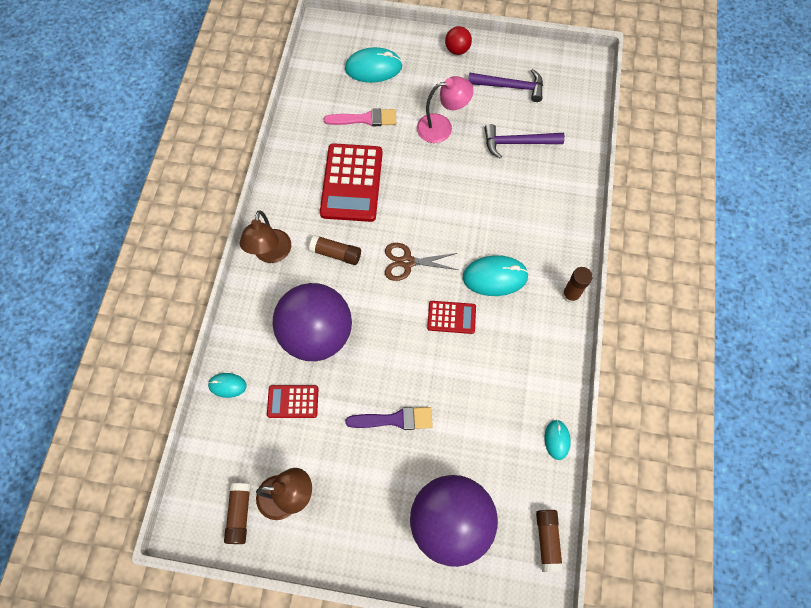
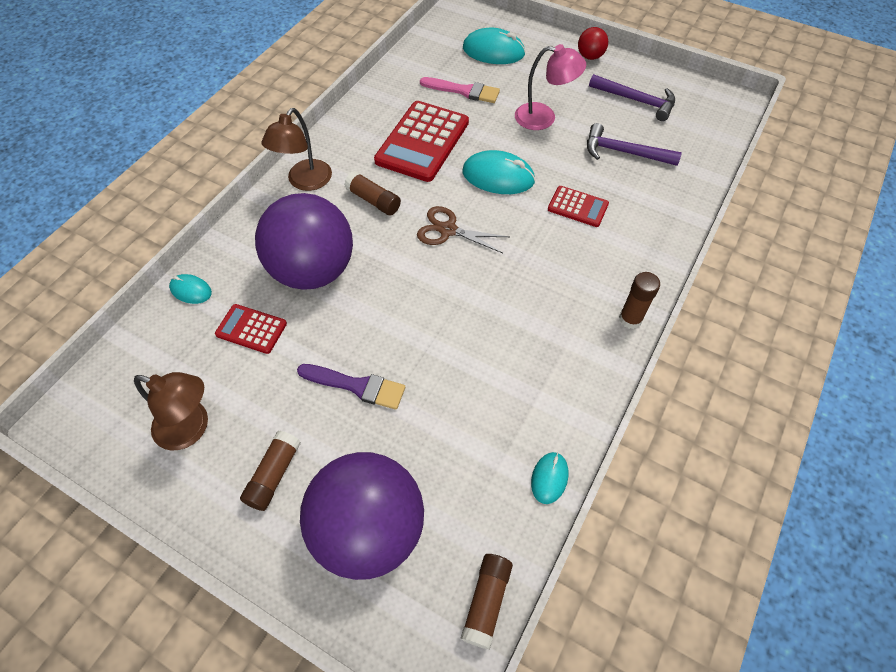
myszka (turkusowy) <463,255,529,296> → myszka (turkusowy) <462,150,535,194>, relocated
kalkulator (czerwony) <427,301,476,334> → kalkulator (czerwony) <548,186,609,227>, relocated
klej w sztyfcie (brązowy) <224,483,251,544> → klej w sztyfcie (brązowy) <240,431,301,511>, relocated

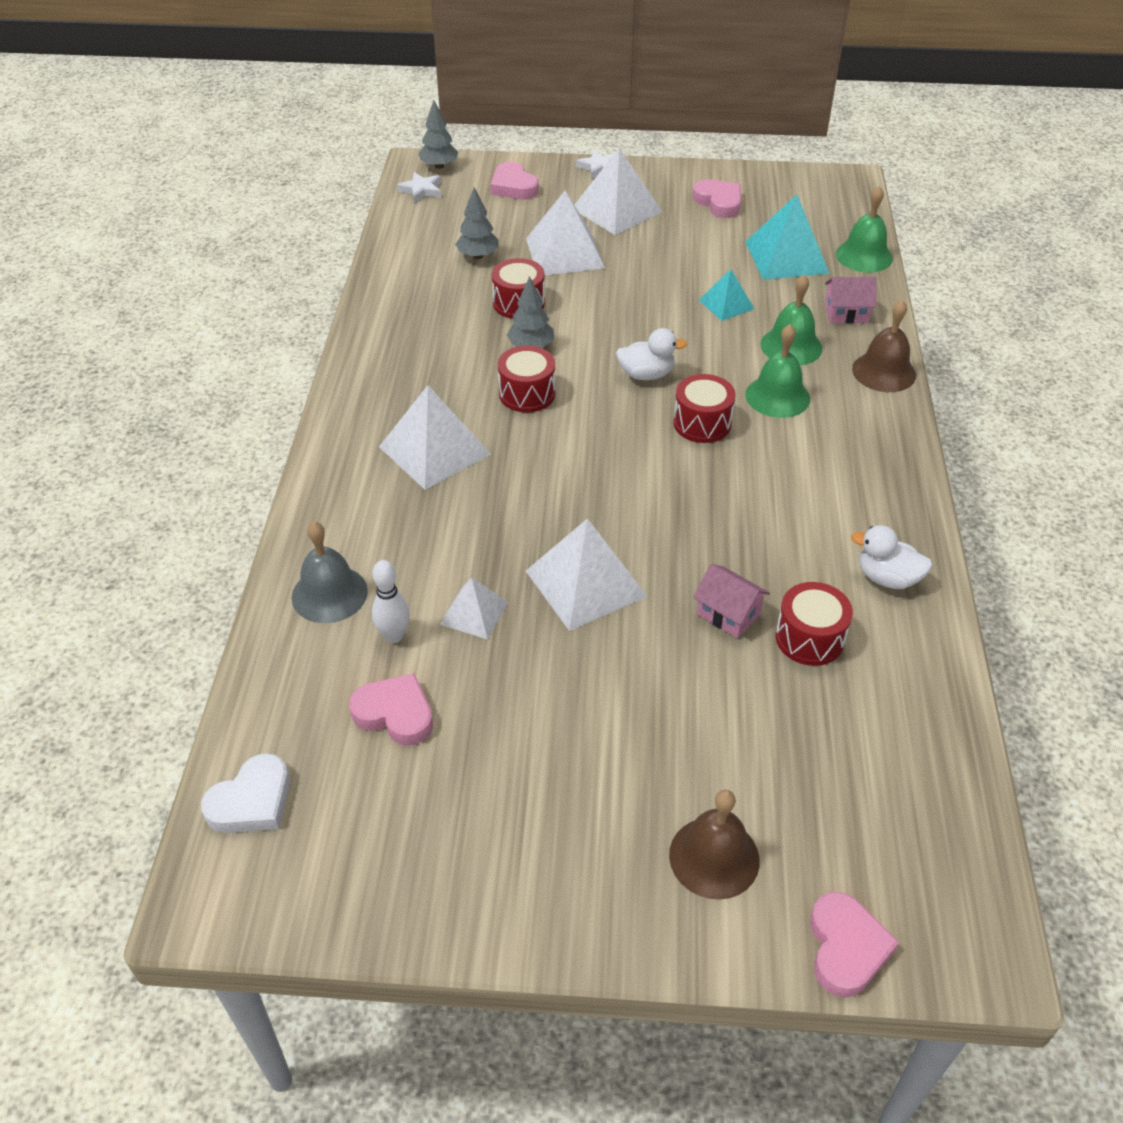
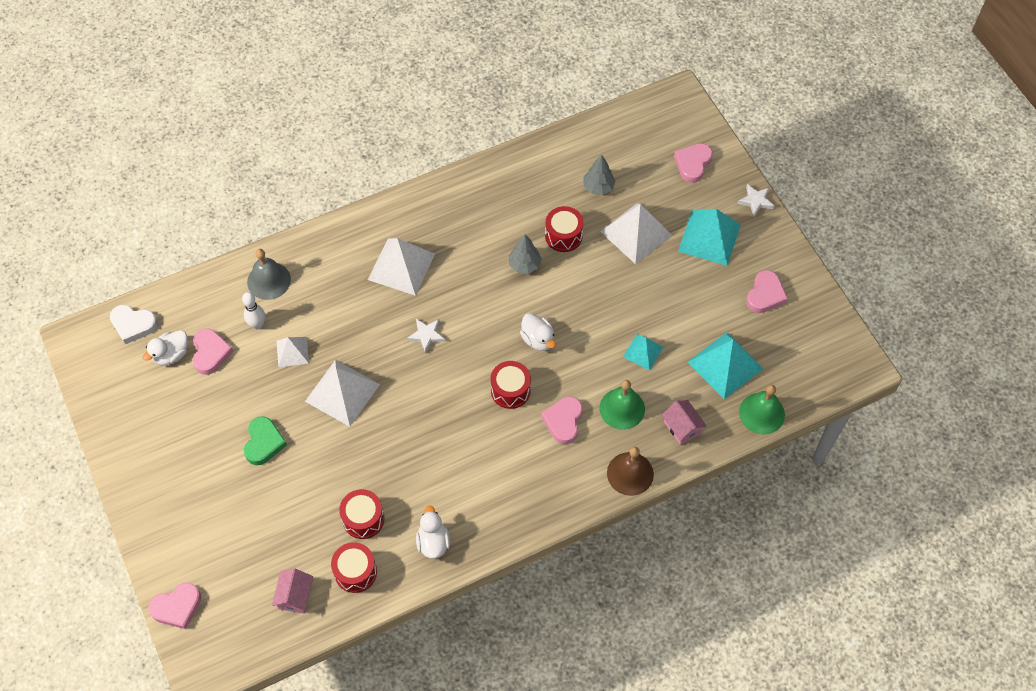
drzewko (szary) <418,100,458,169> → -
piramida (biały) <575,148,662,235> → piramida (turkusowy) <678,209,741,266>
gwiazda (biały) <397,172,441,203> → gwiazda (biały) <407,319,446,353>, relocated
dzwonek (zielony) <745,324,810,418> → serce (różowy) <541,397,583,444>
bęben (czerwony) <498,346,555,413> → bęben (czerwony) <331,542,377,593>, relocated
domek (różowy) <693,564,770,638> → domek (różowy) <272,568,313,613>, relocated
dzwonek (brązowy) <669,790,760,900> → -
- → kaczka (biały) <142,330,188,366>
- → serce (zielony) <244,416,287,465>

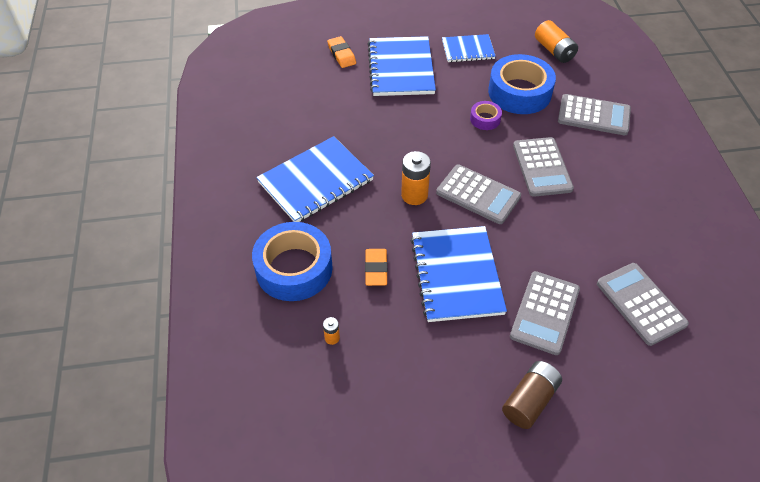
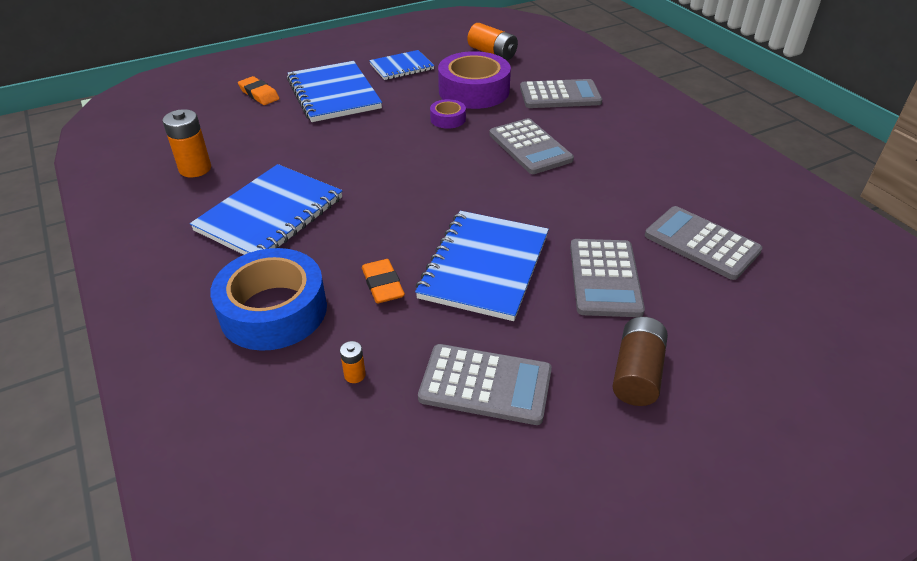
taśma klejąca (niebieski) <488,54,556,114> → taśma klejąca (fioletowy) <438,51,511,109>
bateria (pomarańczowy) <401,151,431,205> → bateria (pomarańczowy) <163,109,211,177>, relocated
kalkulator (szary) <436,164,521,224> → kalkulator (szary) <418,344,552,425>, relocated
zeszyt (niebieski) <411,226,507,322> → zeszyt (niebieski) <415,211,549,321>, 45 degrees clockwise

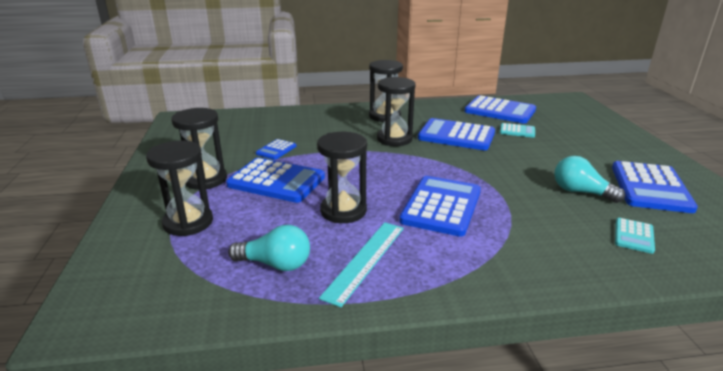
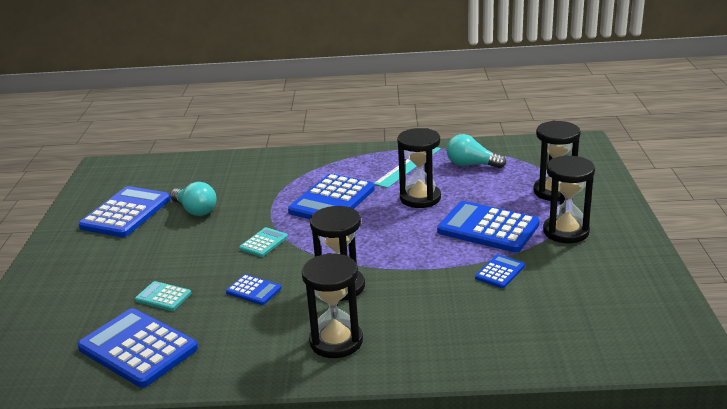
kalkulator (niebieski) <418,118,495,150> → kalkulator (niebieski) <226,274,281,305>, x0.49
kalkulator (turkusowy) <615,218,655,254> → kalkulator (turkusowy) <239,227,288,257>, relocated

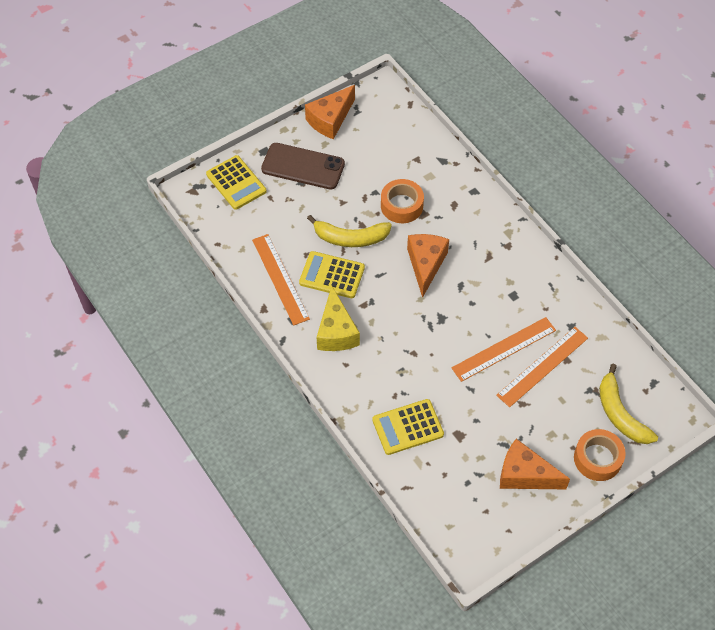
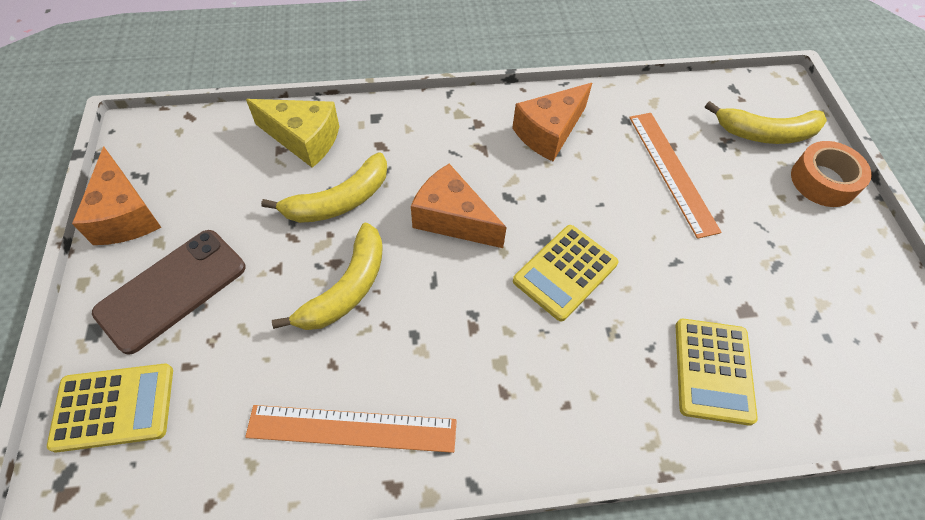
taśma klejąca (pomarańczowy) <381,179,424,223> → banan (żółty) <261,152,387,223>
kalkulator (żółty) <299,251,365,298> → kalkulator (żółty) <513,225,618,321>, relocated
ser (żółty) <317,286,360,351> → ser (żółty) <246,99,339,168>, relocated
linijka (pomarańczowy) <451,317,556,382> → -
ser (pomarańczowy) <500,439,570,489> → ser (pomarańczowy) <512,83,592,161>, relocated

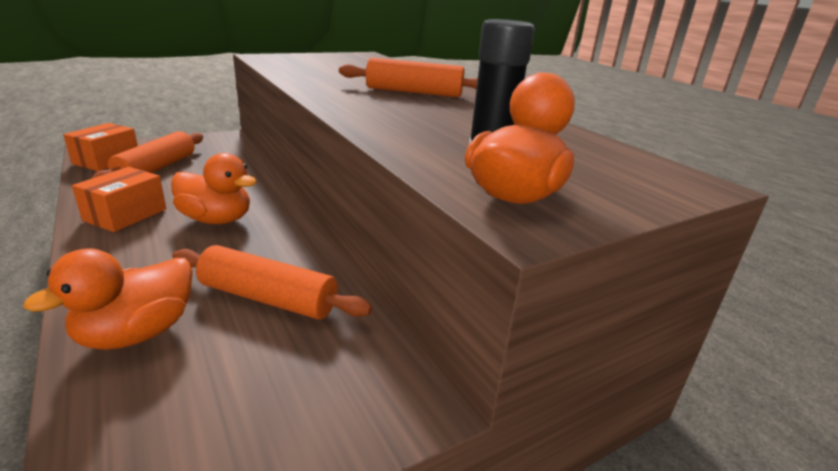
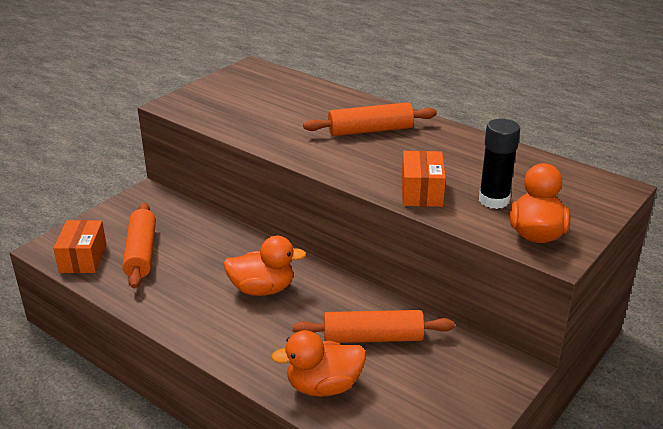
pudełko (pomarańczowy) <72,167,166,232> → pudełko (pomarańczowy) <402,151,446,207>, relocated
kaczka (pomarańczowy) <23,249,193,350> → kaczka (pomarańczowy) <271,330,366,397>, 60 degrees clockwise

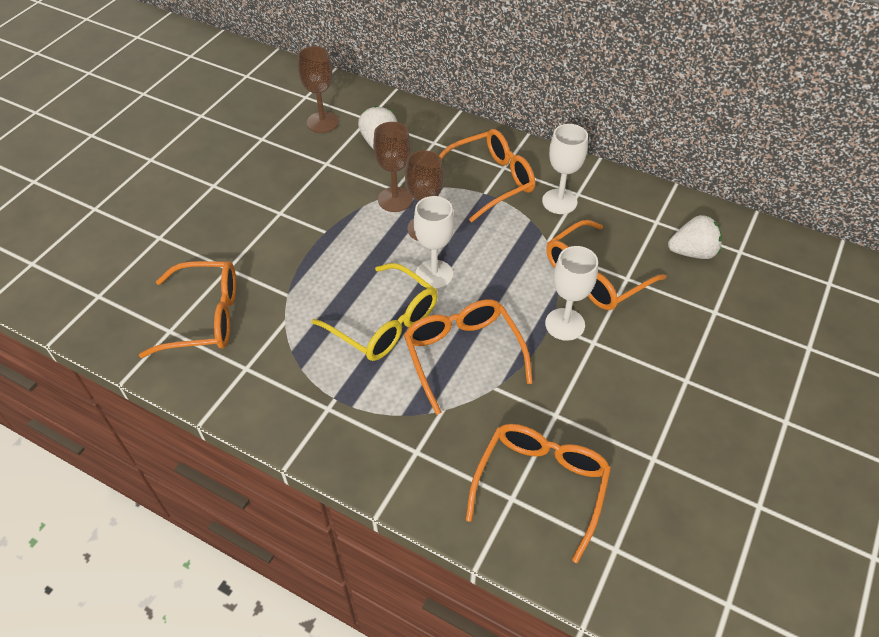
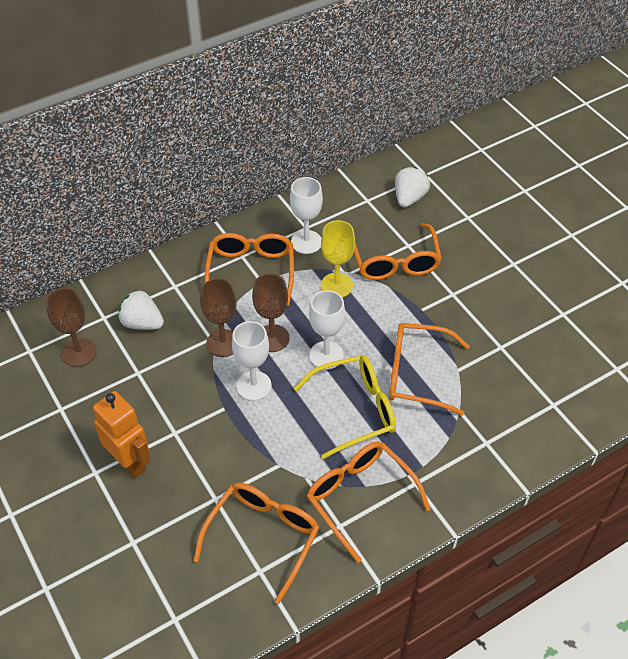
kielich (biały) <545,246,598,341> → kielich (biały) <232,321,272,401>, relocated
okulary (pomarańczowy) <466,424,611,563> → okulary (pomarańczowy) <307,441,431,563>, relocated
- → kielich (żółty) <321,220,355,298>
- → robot (pomarańczowy) <93,391,151,478>

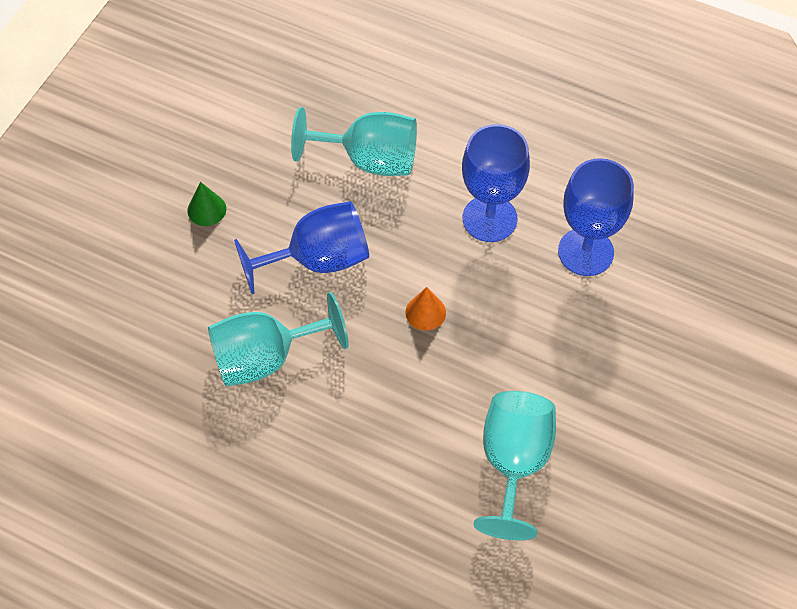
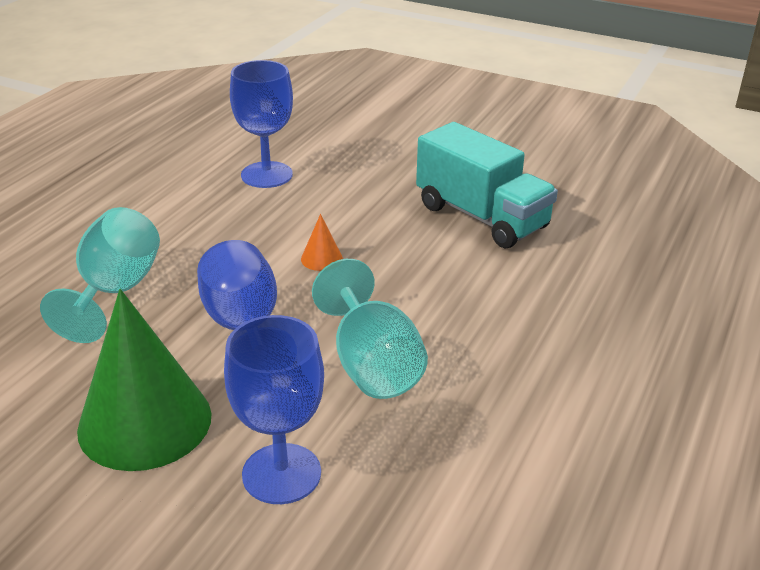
kielich (niebieski) <462,124,530,242> → kielich (niebieski) <224,315,324,504>, relocated
stożek (zielony) <188,182,226,226> → stożek (zielony) <77,289,211,471>, x2.48
kielich (turkusowy) <473,391,556,540> → ciężarówka (turkusowy) <416,122,558,248>

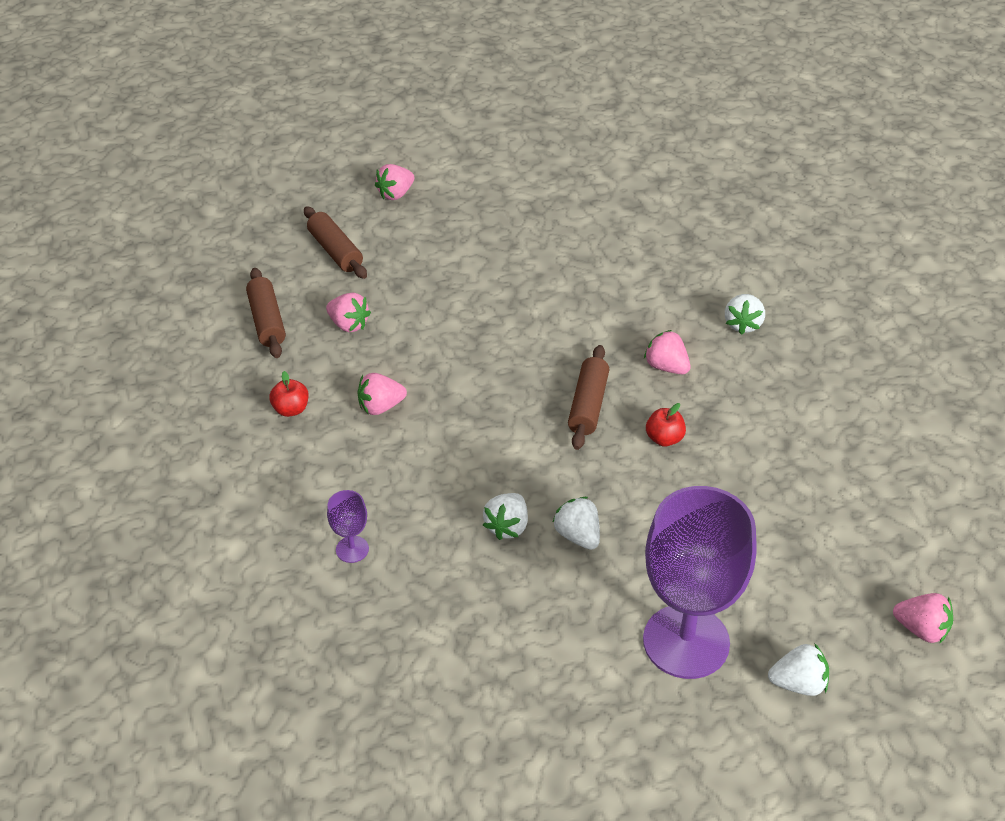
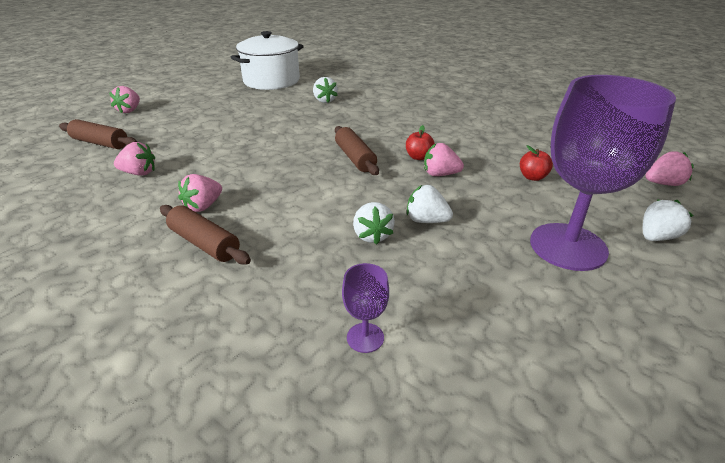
wałek do ciasta (brązowy) <246,268,286,358> → wałek do ciasta (brązowy) <160,205,251,265>, relocated
truskawka (biały) <725,294,765,335> → truskawka (biały) <313,77,338,103>, relocated
truskawka (różowy) <644,330,690,374> → truskawka (różowy) <424,143,464,176>, relocated
jabłko (czerwony) <269,371,308,417> → jabłko (czerwony) <520,145,553,181>, relocated
kielich (fioletowy) <327,490,369,563> → kielich (fioletowy) <342,263,389,353>, relocated
- → garnek (biały) <231,31,304,90>

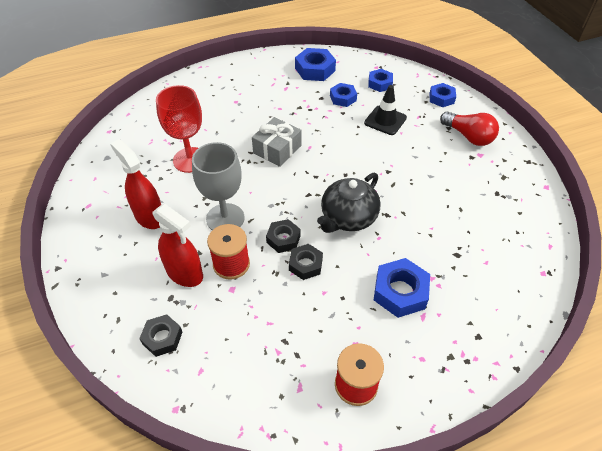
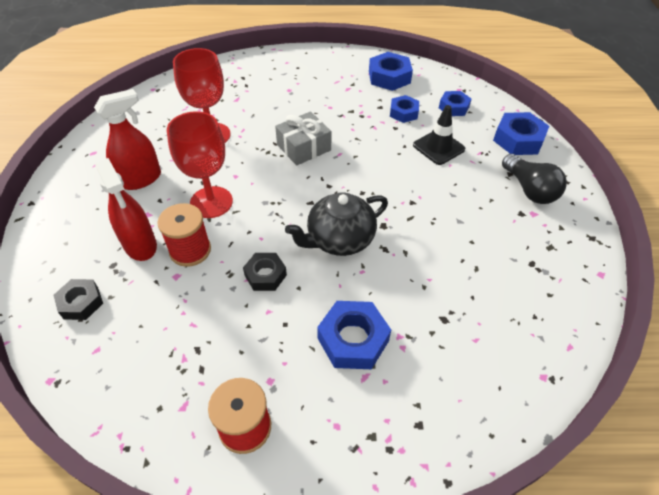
nakrętka (niebieski) <429,83,456,107> → nakrętka (niebieski) <493,112,549,155>, x1.55
żarówka (czerwony) <440,112,499,146> → żarówka (czarny) <502,154,567,204>
spryskiwacz (czerwony) <110,139,161,229> → spryskiwacz (czerwony) <94,89,161,190>, 75 degrees clockwise
kielich (szary) <192,142,245,230> → kielich (czerwony) <167,111,233,218>
nakrętka (czarny) <266,219,301,253> → -

